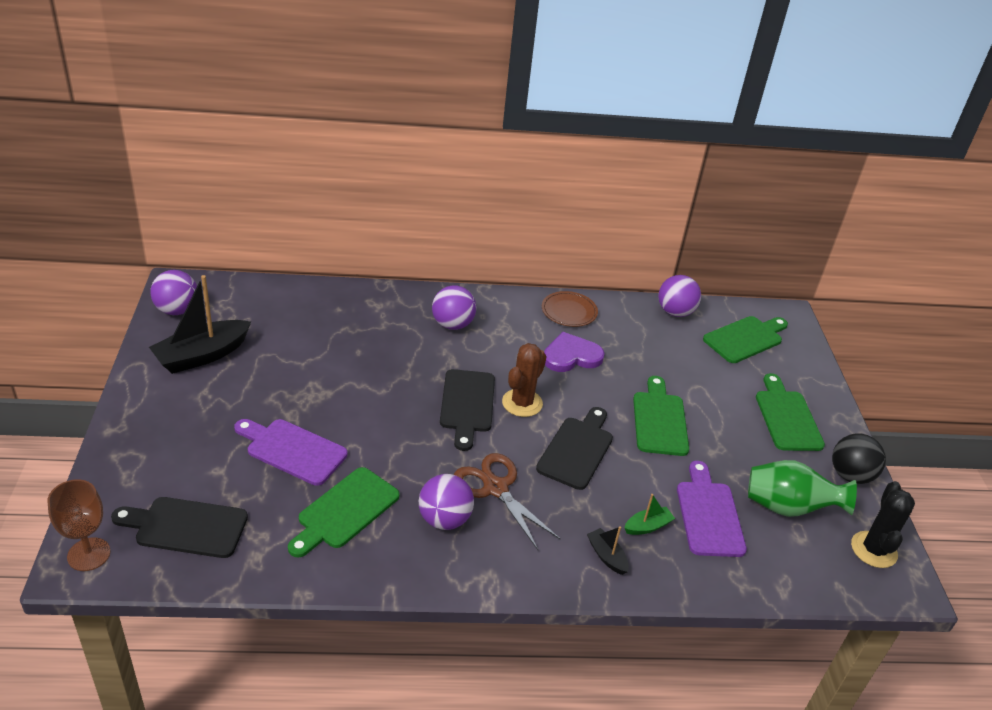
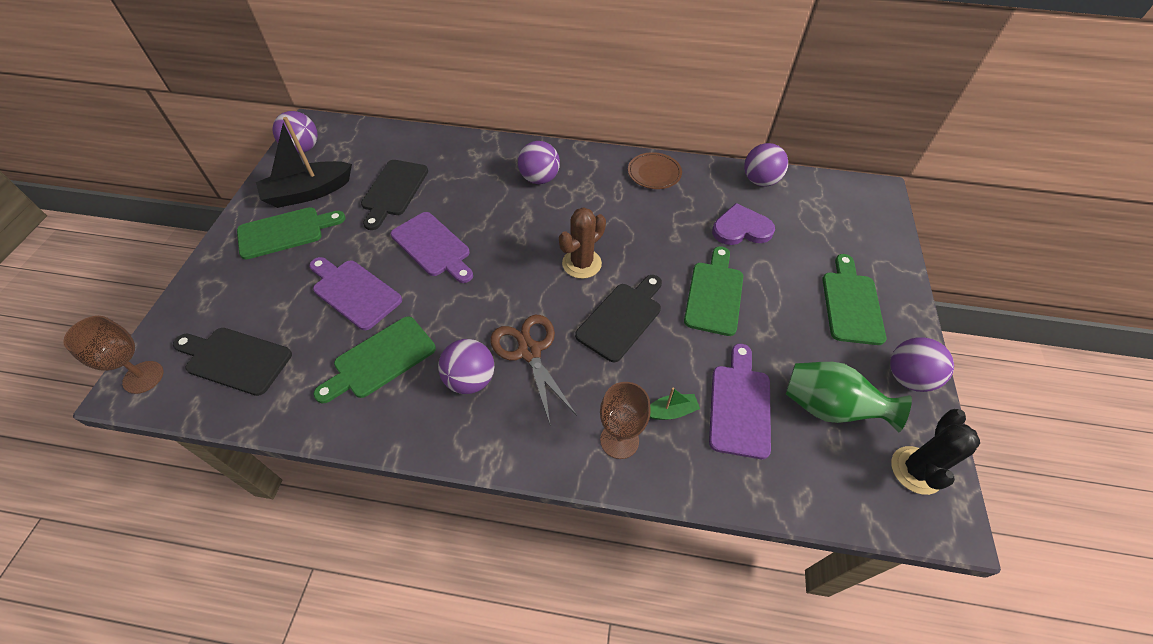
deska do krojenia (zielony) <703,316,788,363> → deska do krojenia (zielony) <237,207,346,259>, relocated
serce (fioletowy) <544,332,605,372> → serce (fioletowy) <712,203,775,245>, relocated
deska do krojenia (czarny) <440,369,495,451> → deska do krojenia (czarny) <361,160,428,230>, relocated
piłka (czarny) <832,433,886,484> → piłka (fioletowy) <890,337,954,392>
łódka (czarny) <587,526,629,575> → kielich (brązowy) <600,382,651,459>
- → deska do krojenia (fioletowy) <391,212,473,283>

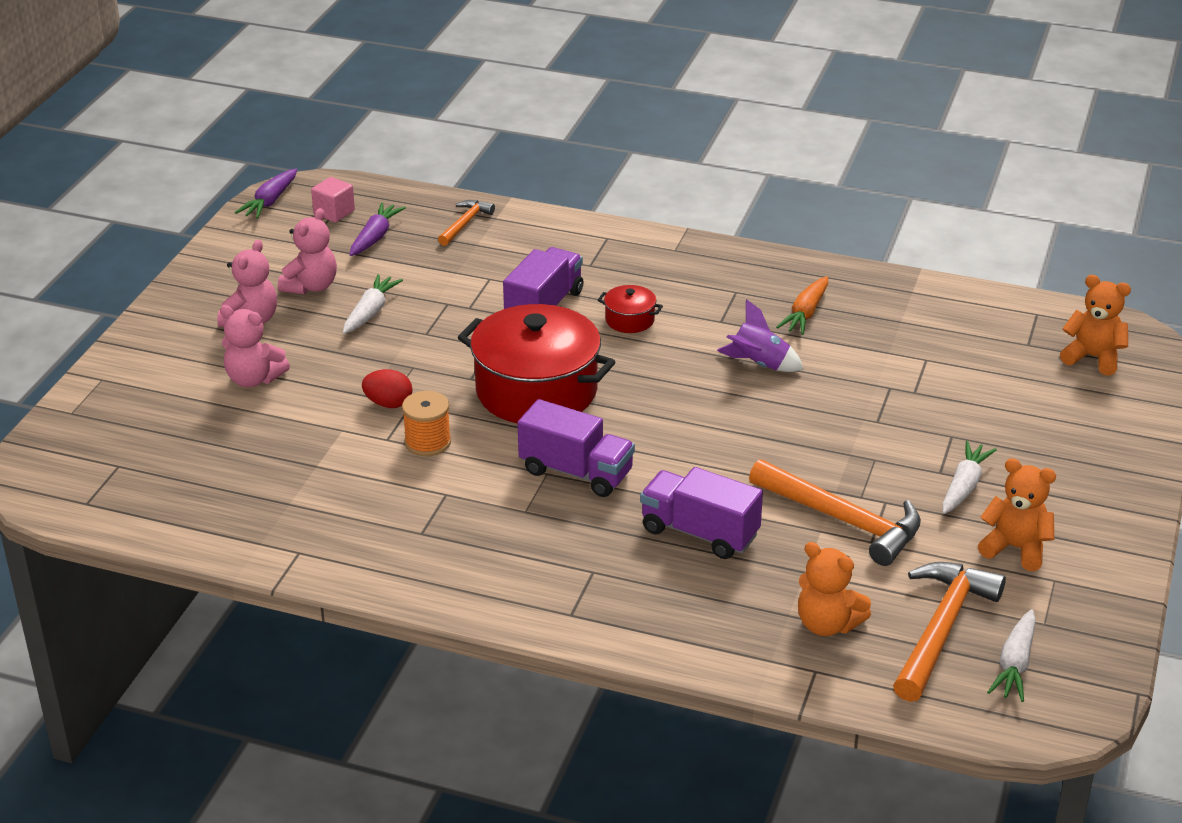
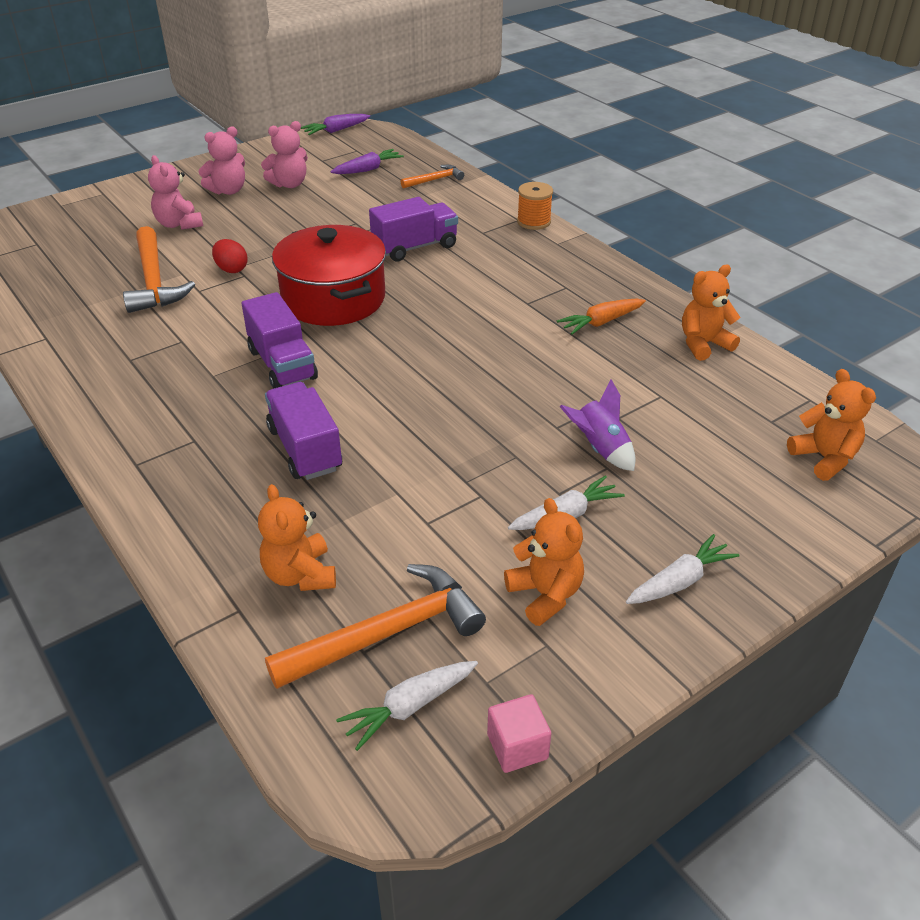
sześcian (różowy) <311,177,355,222> → sześcian (różowy) <487,694,551,773>, relocated
marchewka (biały) <343,274,403,334> → marchewka (biały) <626,534,739,604>, relocated
garnek (czerwony) <598,285,663,333> → -
rakieta (fioletowy) <717,299,804,372> → rakieta (fioletowy) <560,379,635,471>, relocated
szpulka (pomarańczowy) <402,391,451,456> → szpulka (pomarańczowy) <517,182,553,230>, relocated
młotek (pomarańczowy) <749,459,921,566> → młotek (pomarańczowy) <123,226,195,313>, relocated
- → miś (pomarańczowy) <682,264,741,361>

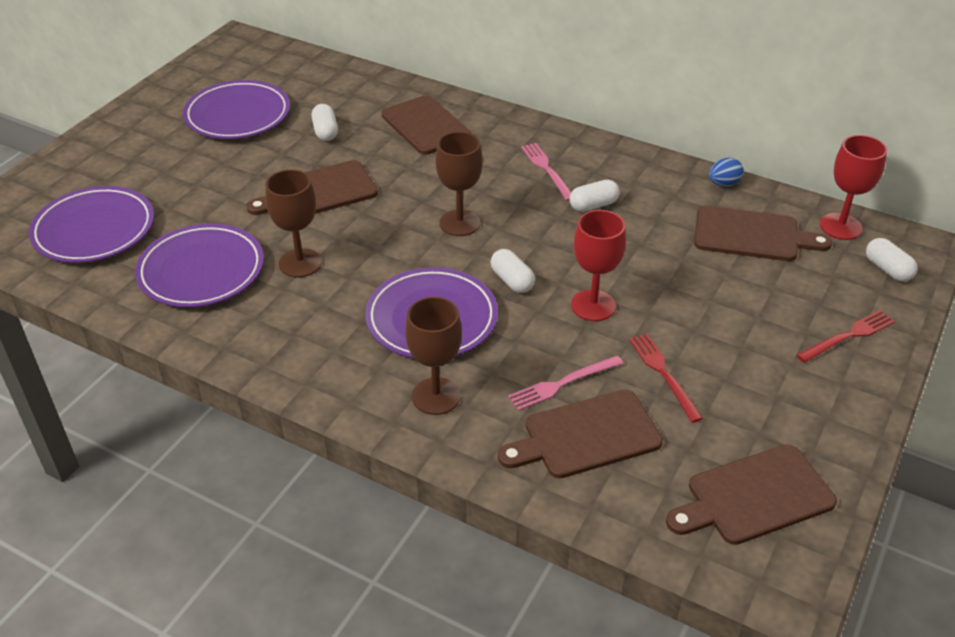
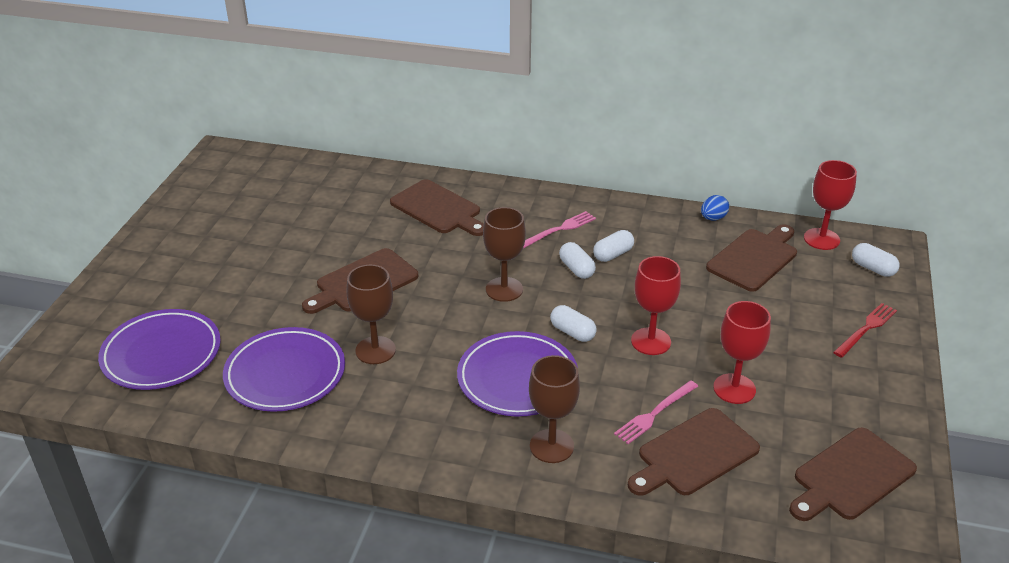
talerz (fioletowy) <183,80,290,139> → -
kapsułka (biały) <311,104,338,141> → kapsułka (biały) <559,242,596,279>, relocated
widelec (różowy) <521,143,571,201> → widelec (różowy) <523,211,596,249>, 90 degrees clockwise
deska do krojenia (brązowy) <694,206,832,261> → deska do krojenia (brązowy) <706,224,797,292>, 45 degrees counterclockwise
widelec (czerwony) <629,334,703,423> → kielich (czerwony) <713,301,771,404>

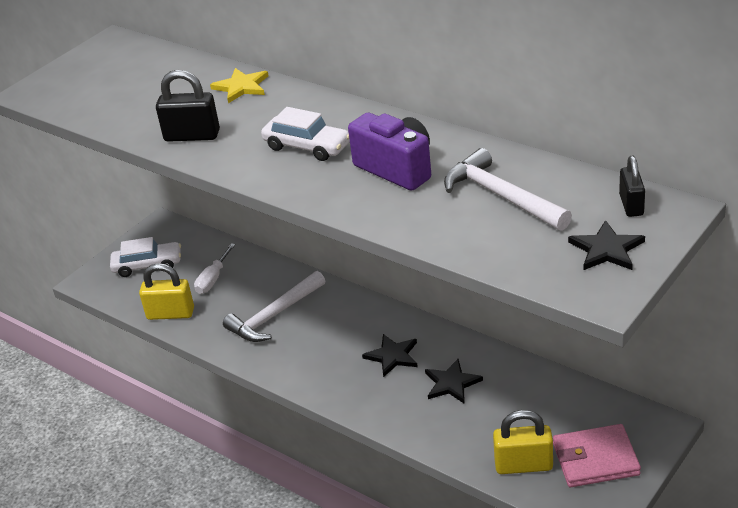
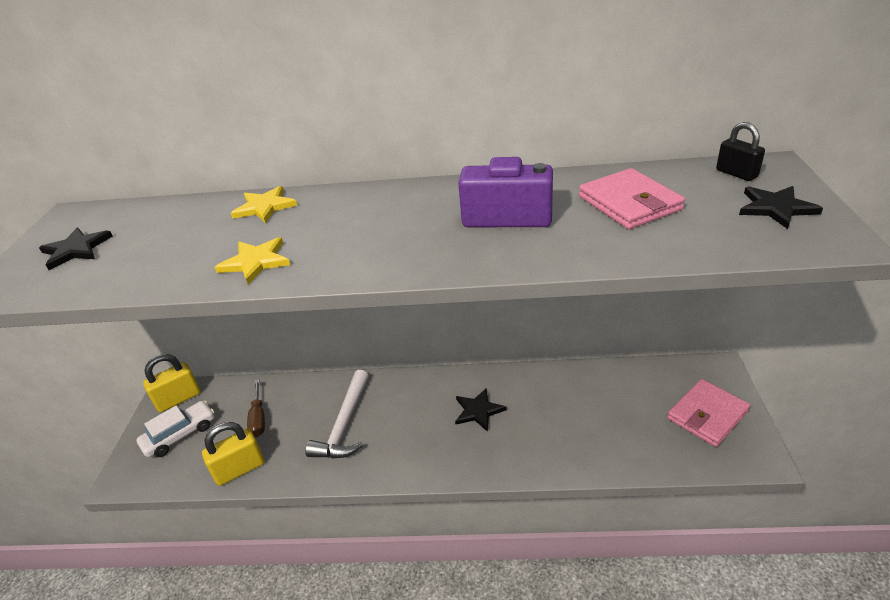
kłódka (czarny) <156,70,220,142> → gwiazda (żółty) <215,237,290,285>
samochód (biały) <261,107,350,161> → -
młotek (biały) <444,148,572,231> → portfel (różowy) <579,168,685,229>
śrubokręt (biały) <194,243,235,294> → śrubokręt (brązowy) <247,379,265,437>
gwiazda (czarny) <425,359,483,404> → gwiazda (czarny) <39,228,113,270>, relocated
kłódka (żółty) <493,410,553,474> → kłódka (żółty) <143,354,200,412>, relocated

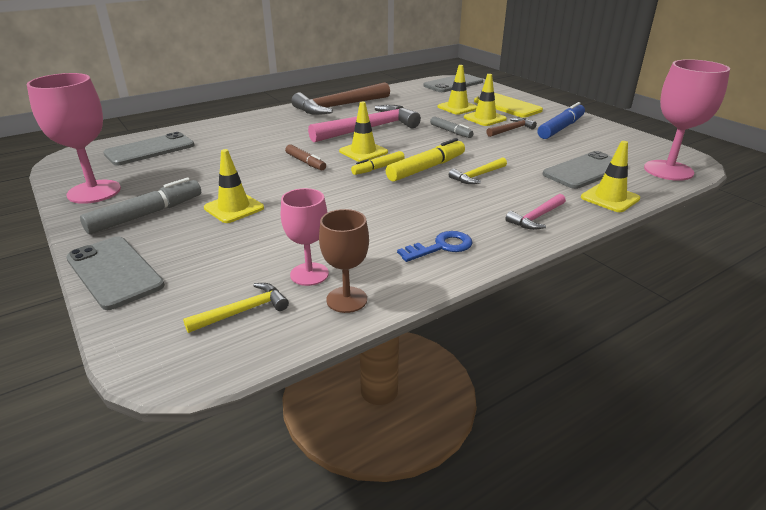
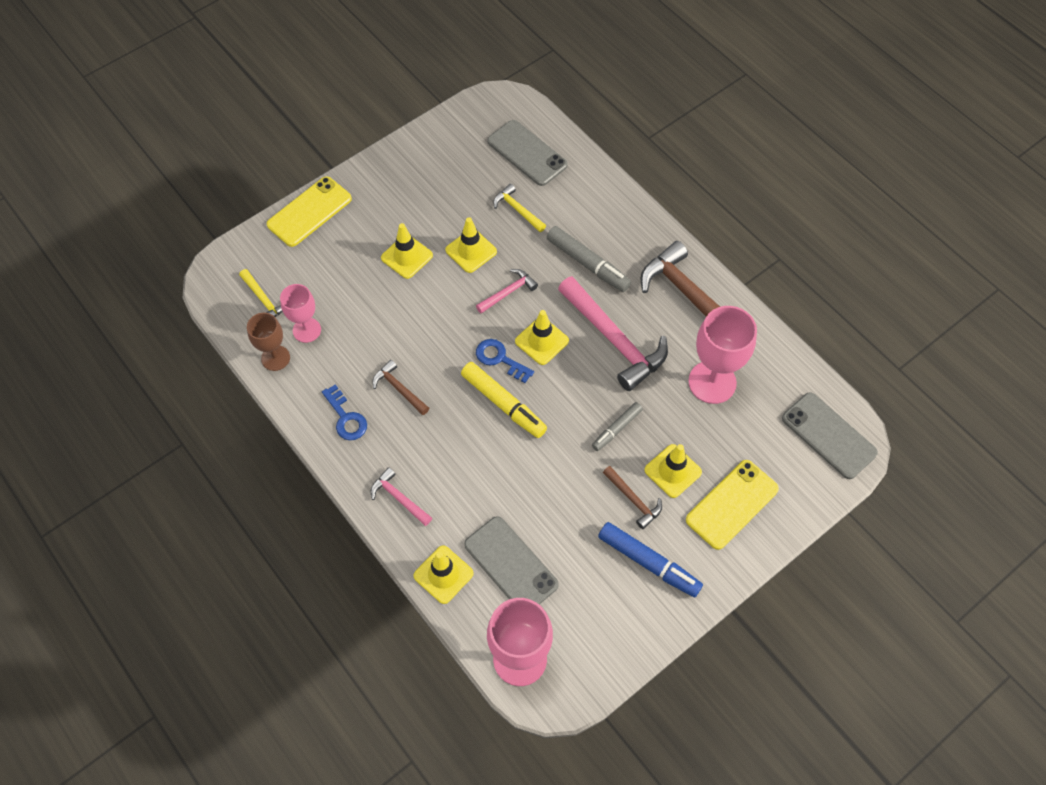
pachołek (żółty) <437,65,477,115> → pachołek (żółty) <445,217,497,273>, relocated
kielich (różowy) <27,73,121,204> → kielich (różowy) <688,306,757,404>, relocated
flamaster (brązowy) <285,144,326,171> → młotek (różowy) <476,269,538,313>
flamaster (żółty) <351,151,405,175> → klucz (niebieski) <476,339,534,383>
młotek (żółty) <449,157,507,184> → młotek (żółty) <493,184,546,232>, relocated
flamaster (szary) <80,177,201,234> → flamaster (szary) <547,226,631,292>, relocated
telefon (szary) <66,236,165,310> → telefon (żółty) <267,176,352,247>
- → młotek (brązowy) <372,360,429,415>

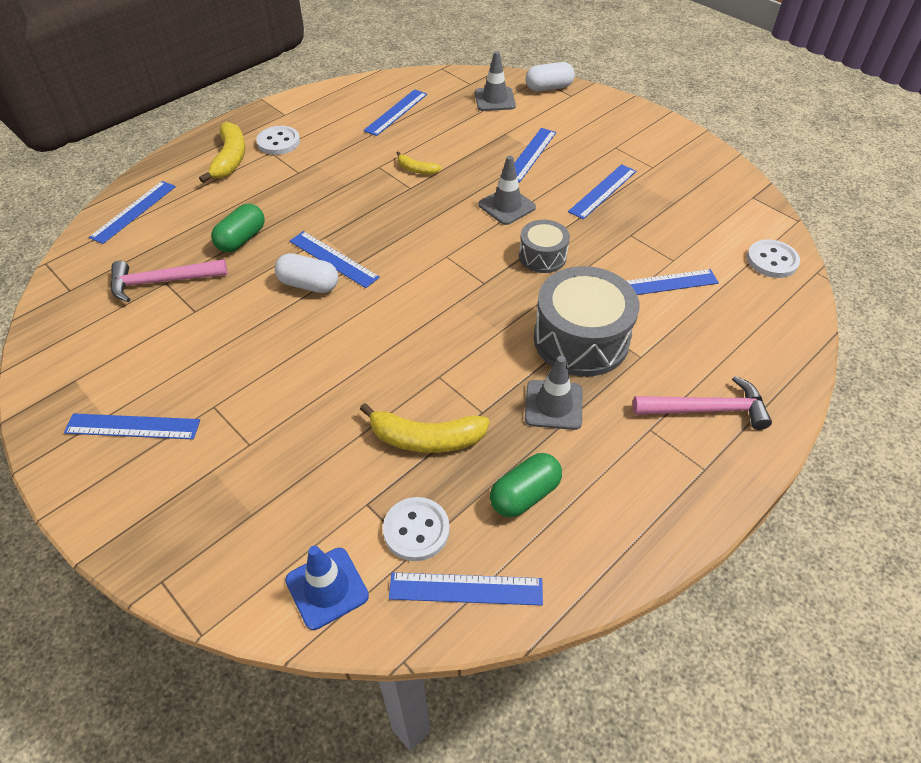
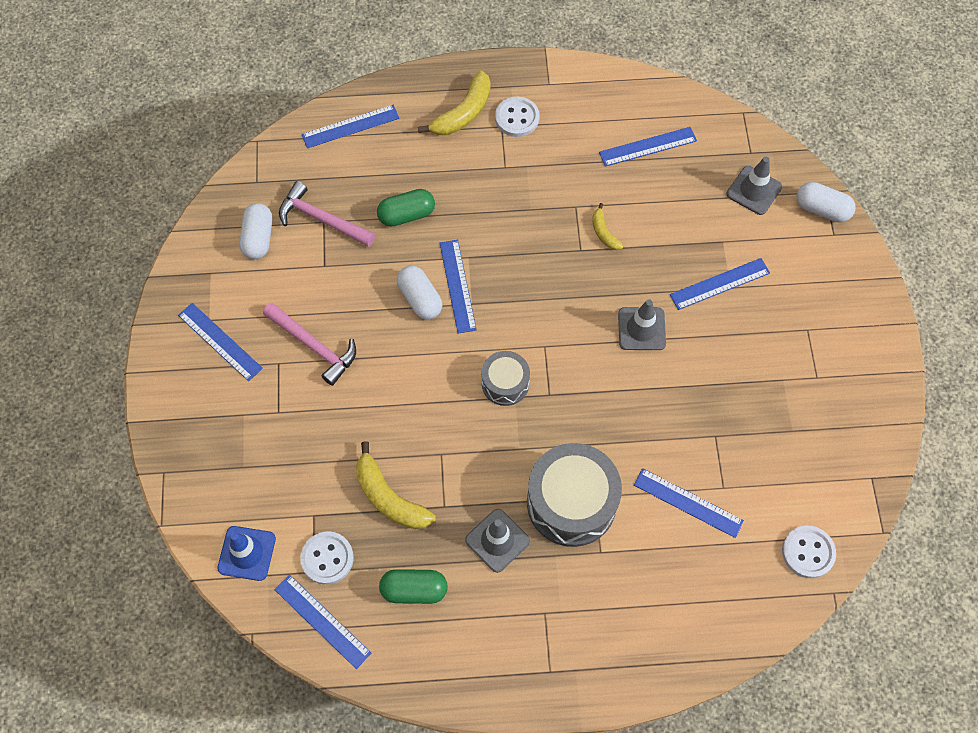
linijka (niebieski) <568,164,636,219> → -
bęben (szary) <519,220,570,273> → bęben (szary) <482,351,530,406>, relocated
młotek (różowy) <633,376,772,430> → młotek (różowy) <263,303,356,386>, relocated
- → kapsułka (biały) <240,203,272,259>

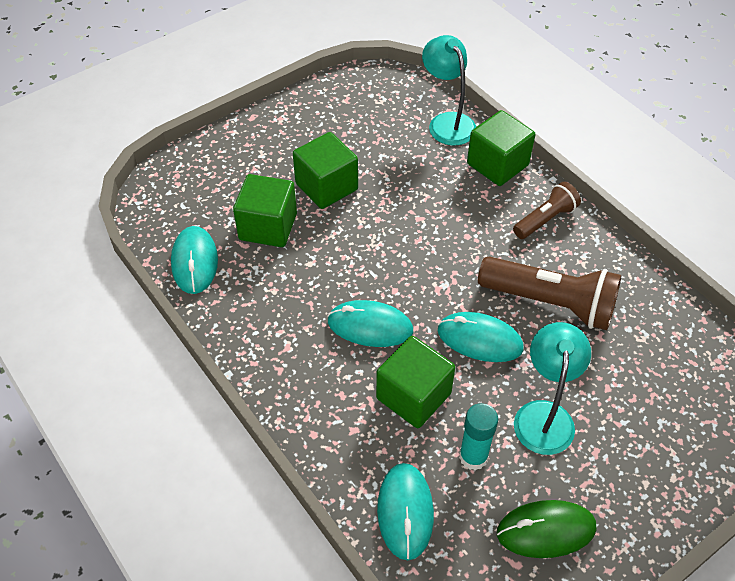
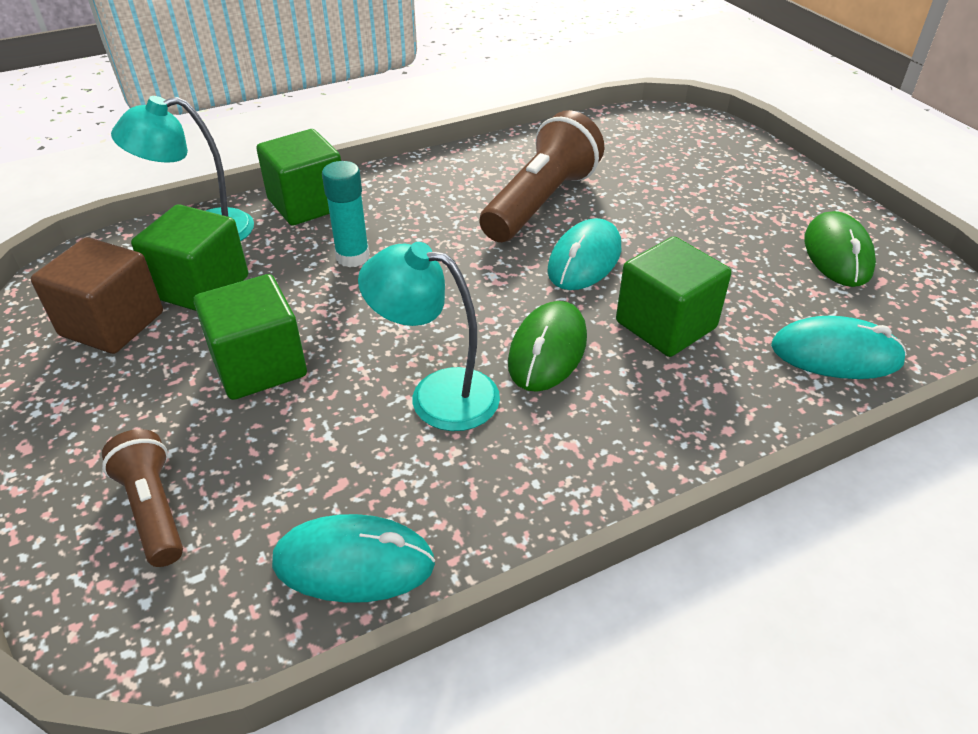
sześcian (zielony) <233,174,297,247> → sześcian (zielony) <131,204,248,311>, relocated
latarka (brązowy) <513,182,581,239> → latarka (brązowy) <102,429,183,567>, relocated
myszka (turkusowy) <327,300,413,347> → myszka (zielony) <508,301,587,392>
lampka (turkusowy) <514,322,591,455> → lampka (turkusowy) <358,242,500,431>, relocated
klej w sztyfcie (turkusowy) <459,403,498,471> → klej w sztyfcie (turkusowy) <322,161,370,267>, relocated
- → sześcian (brązowy) <31,237,163,354>

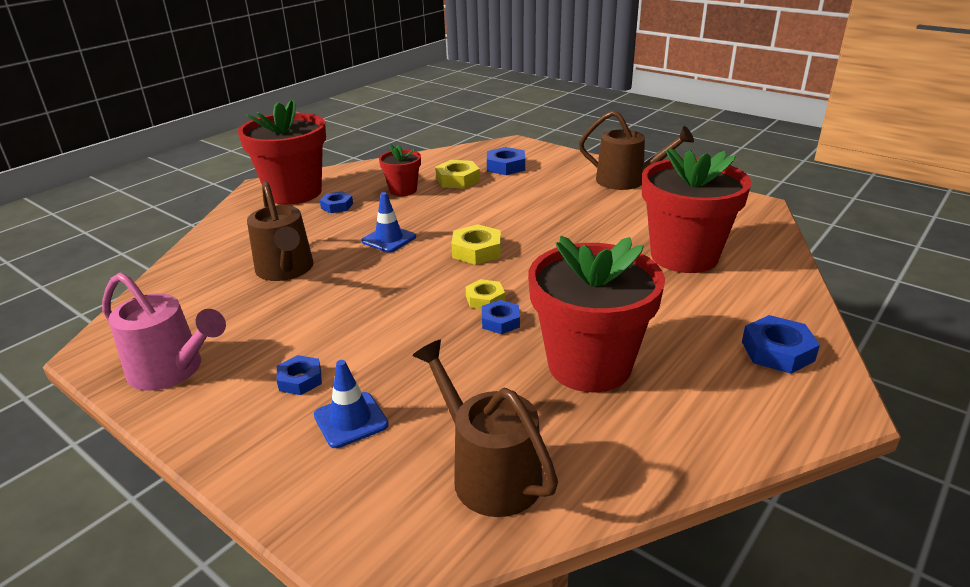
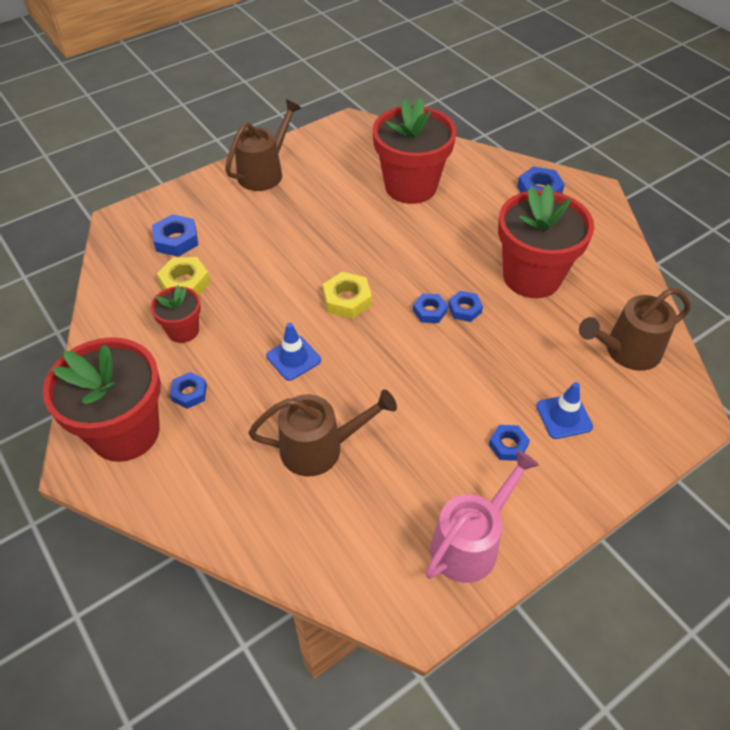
nakrętka (żółty) <466,279,505,309> → nakrętka (niebieski) <413,294,448,323>

